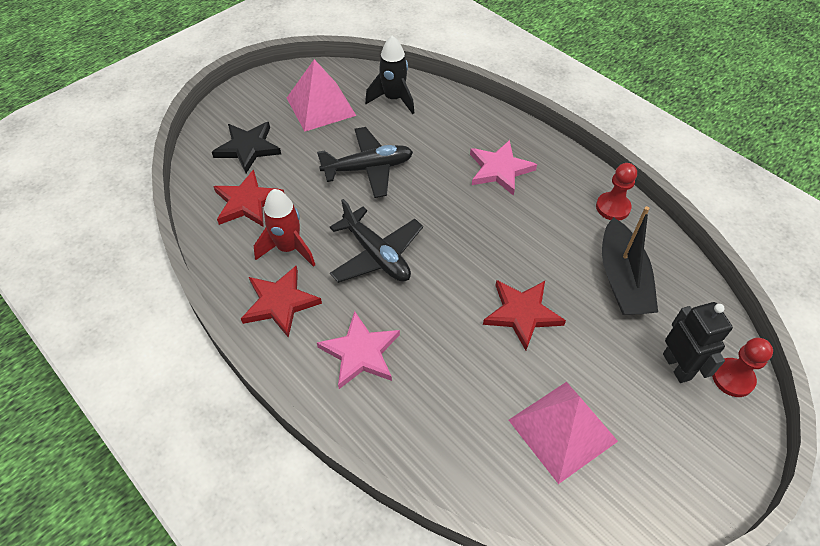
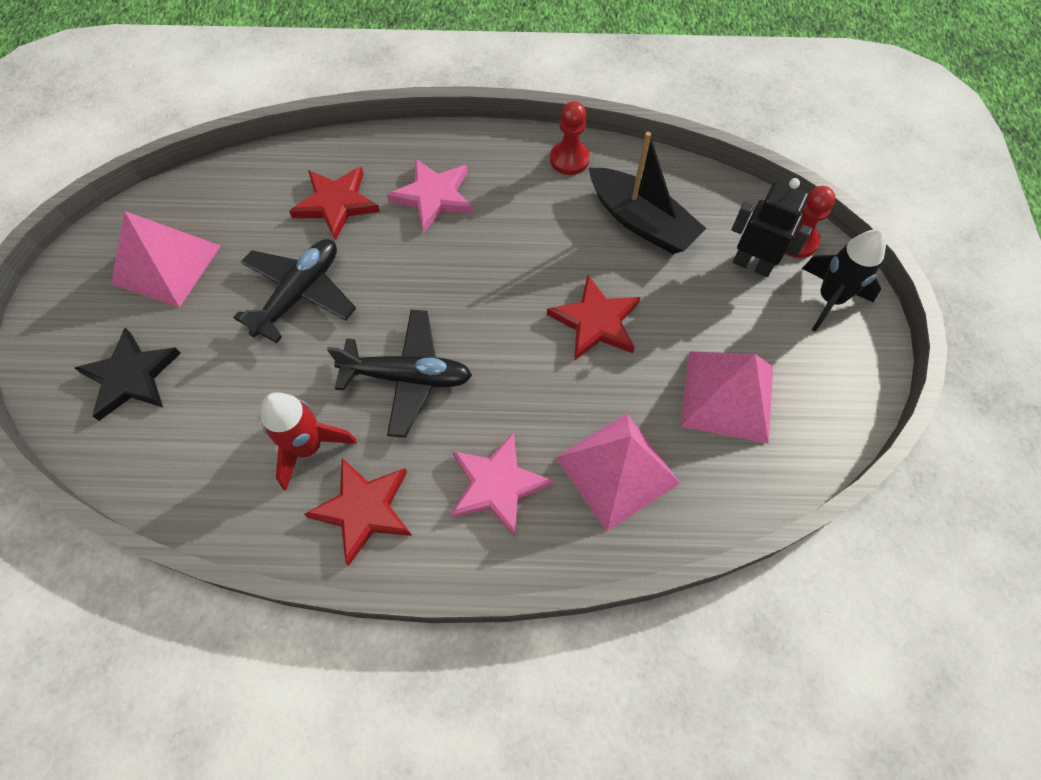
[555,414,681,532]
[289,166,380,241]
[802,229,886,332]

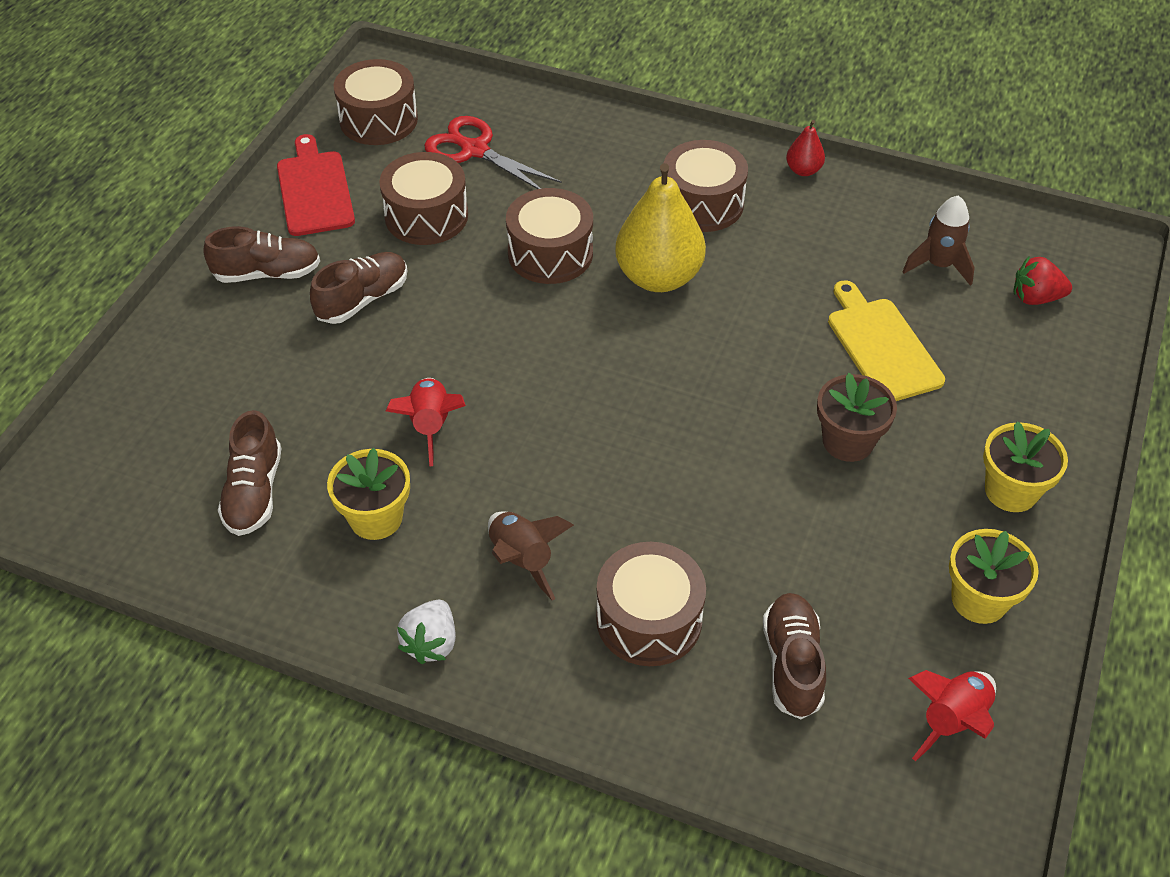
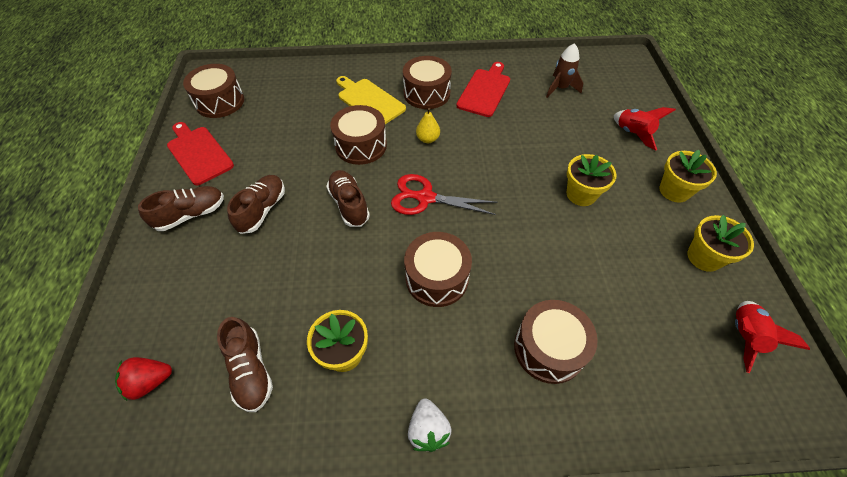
[488,511,574,601] (first image)
[786,120,825,176] (first image)
[456,62,510,117]
[404,232,472,307]
[614,107,676,150]
[391,174,498,215]
[326,170,370,227]
[336,76,406,124]
[115,357,172,401]
[566,154,616,206]
[416,108,440,143]

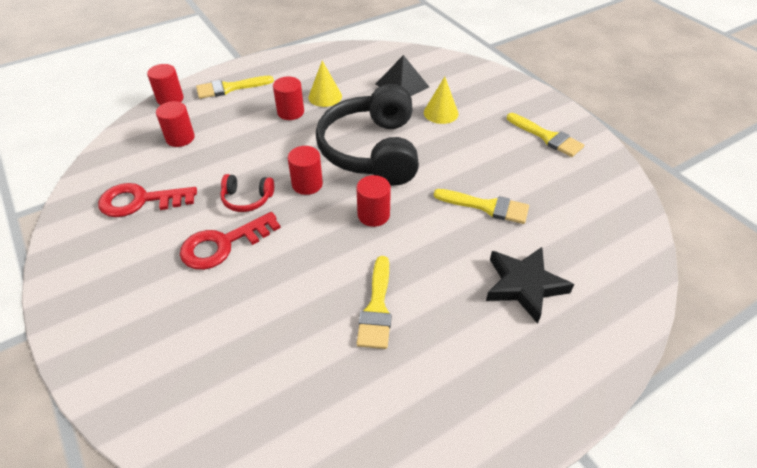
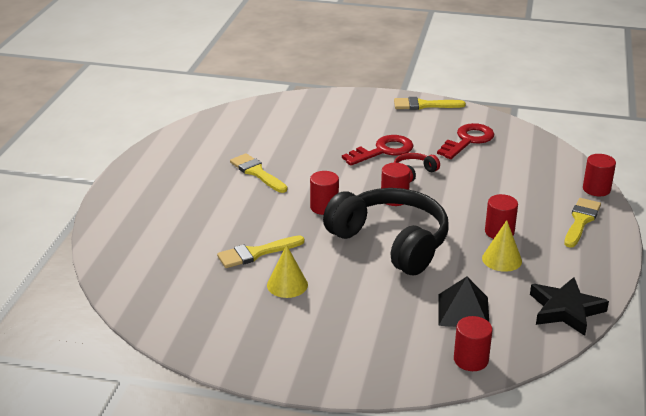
[454,316,492,371]
[267,245,308,298]
[530,277,609,336]
[394,97,466,110]
[342,135,414,166]

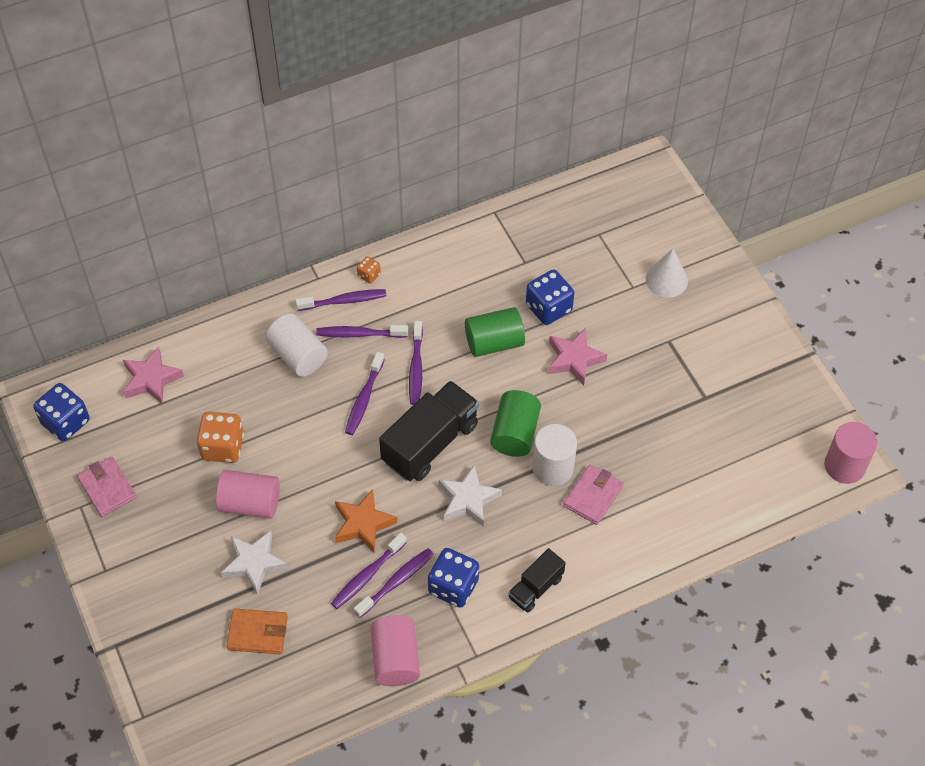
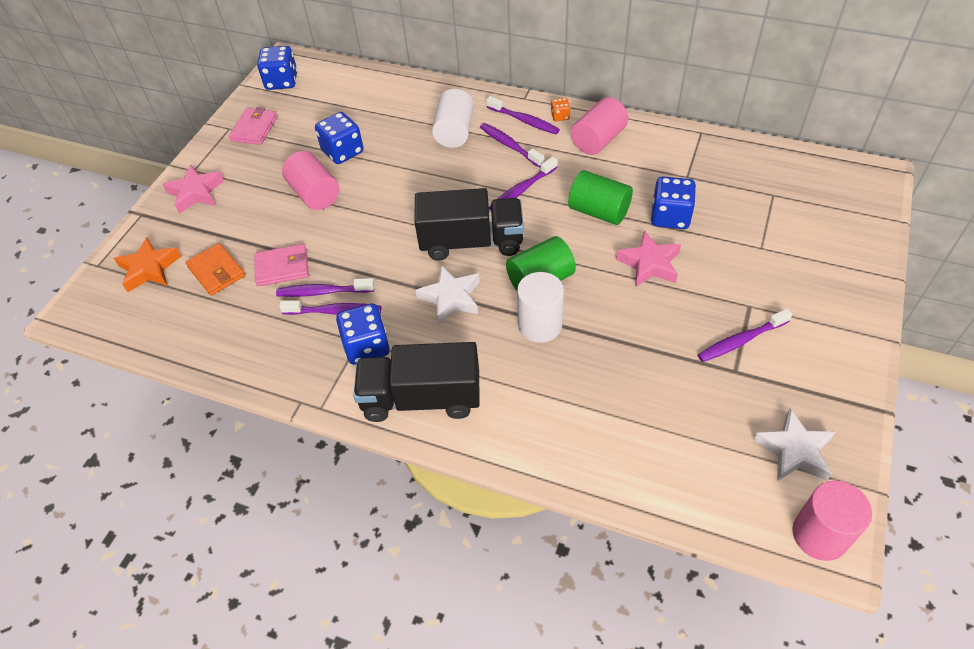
[646,249,688,298] (first image)
[162,165,224,214]
[753,408,835,481]
[114,237,181,292]
[698,309,793,362]
[571,97,628,155]
[254,244,309,286]
[315,112,364,164]
[353,342,480,422]

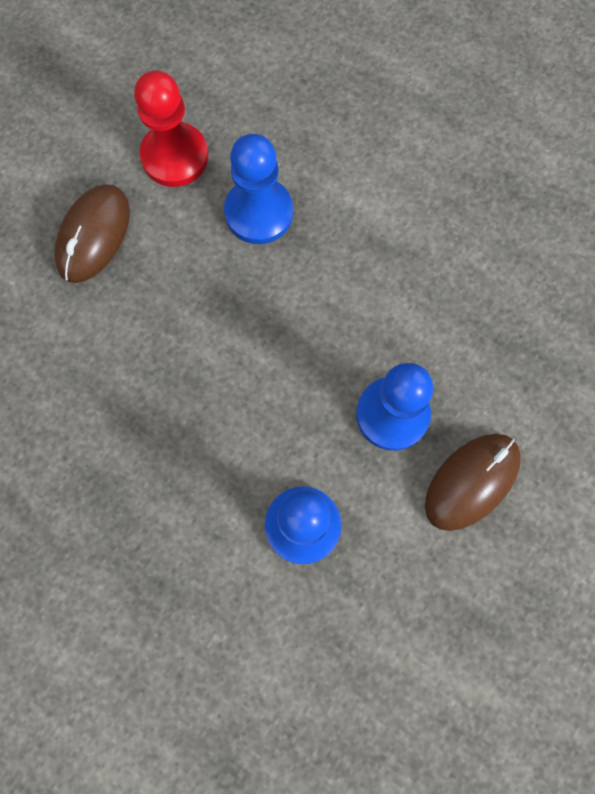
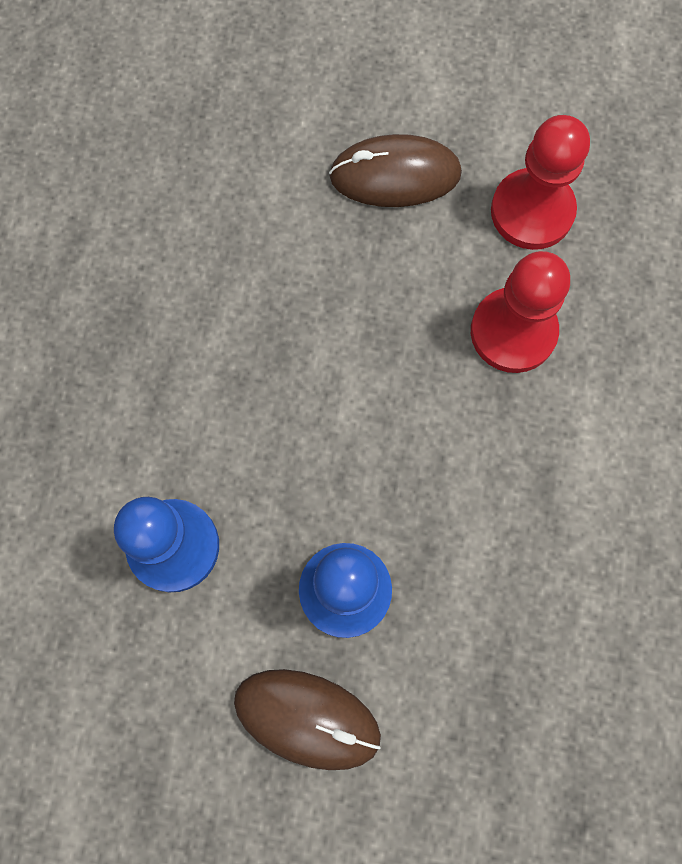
[471,251,570,373]

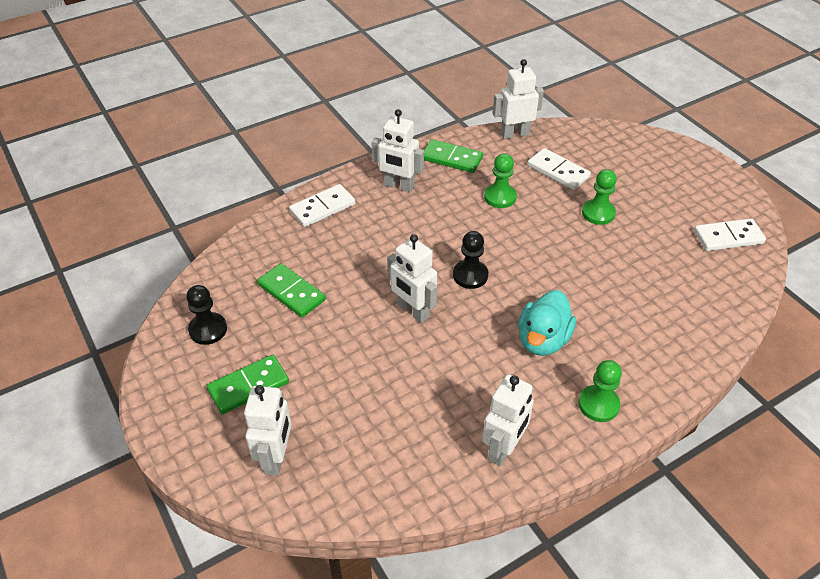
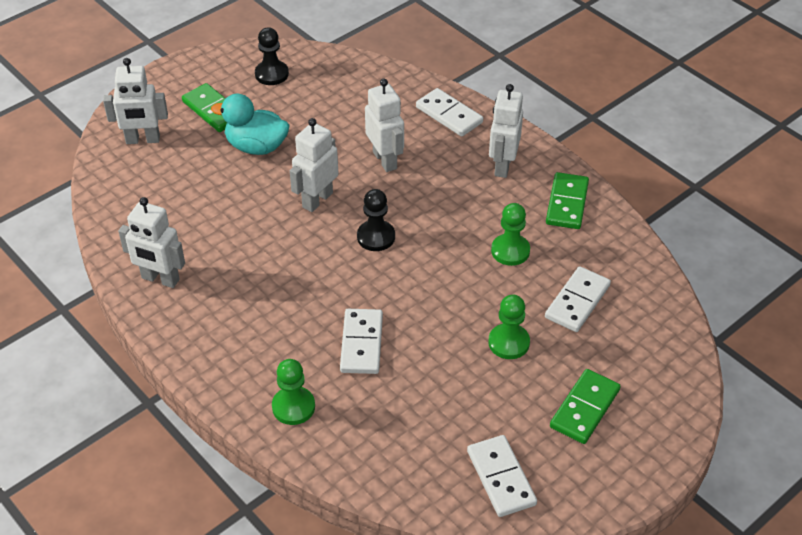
[340,309,383,374]
[550,369,621,444]
[365,78,404,172]
[211,94,290,155]
[272,359,315,425]

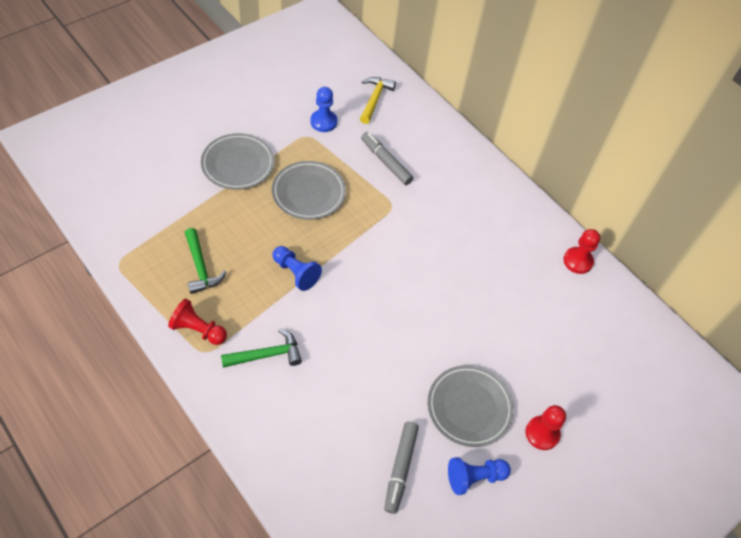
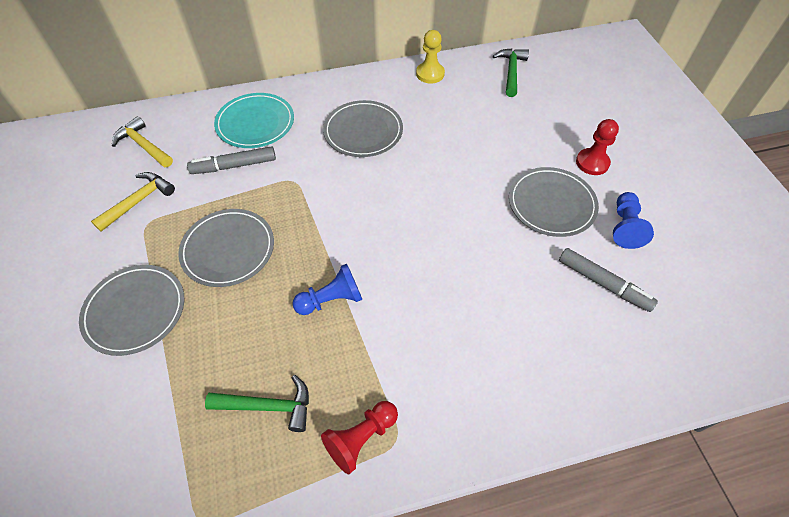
[214,93,294,148]
[323,100,403,157]
[493,48,529,97]
[91,172,175,232]
[416,30,445,83]

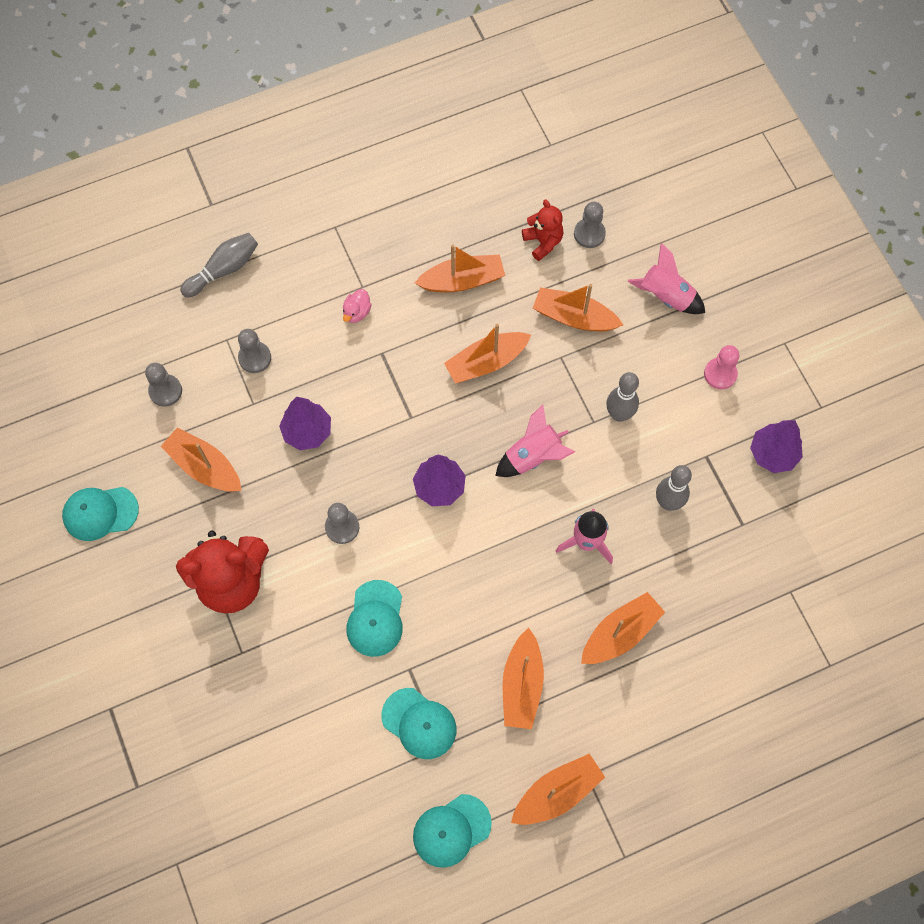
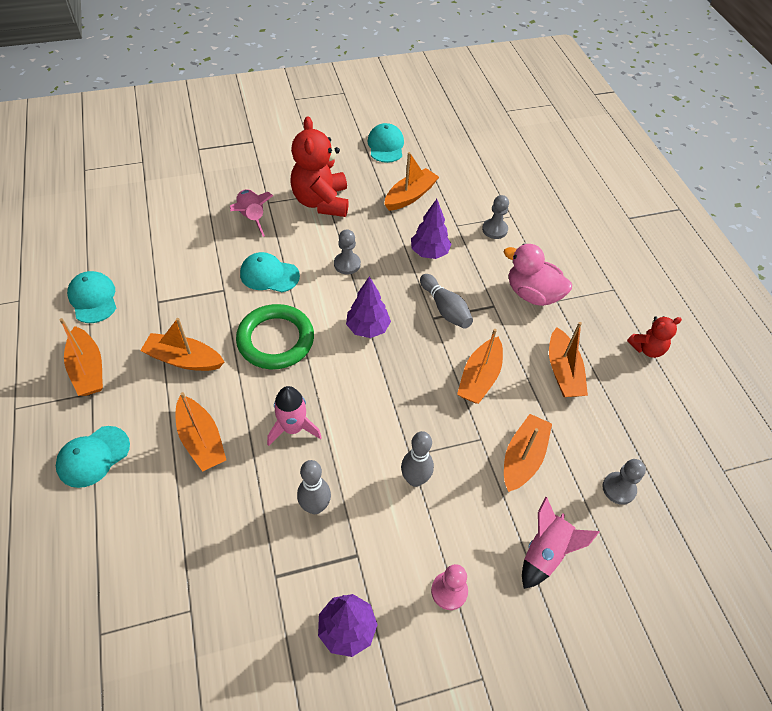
[145,363,182,407] (first image)
[236,304,314,369]
[420,274,473,329]
[56,426,130,488]
[230,189,273,237]
[627,316,682,358]
[457,329,503,404]
[503,244,572,306]

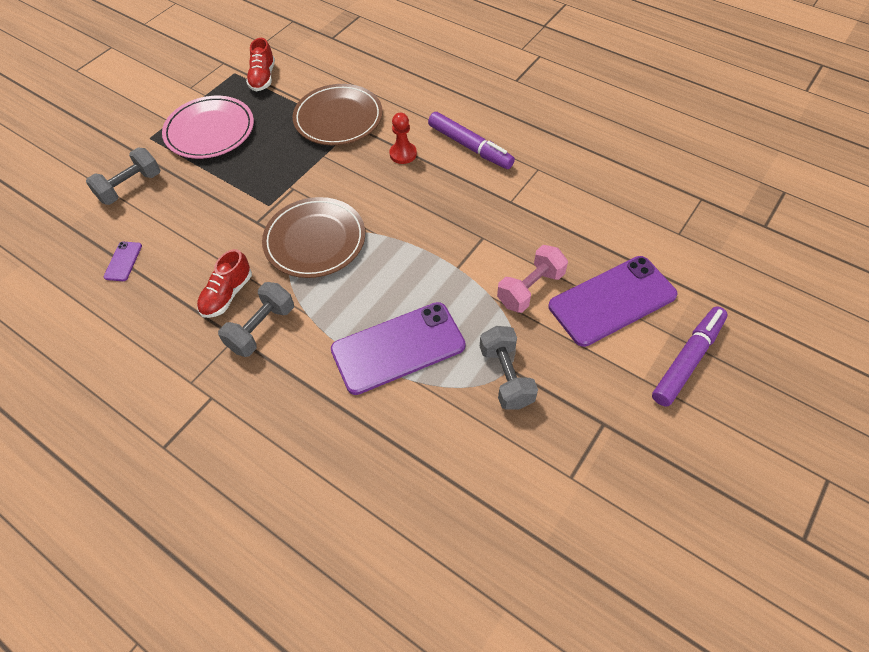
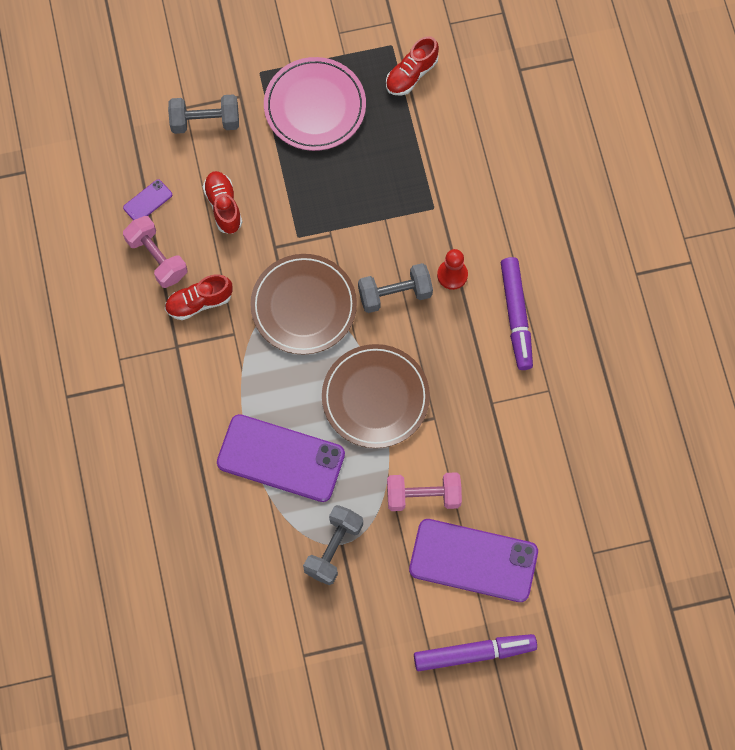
[123,216,187,288]
[203,171,242,234]
[358,263,433,313]
[322,344,430,448]

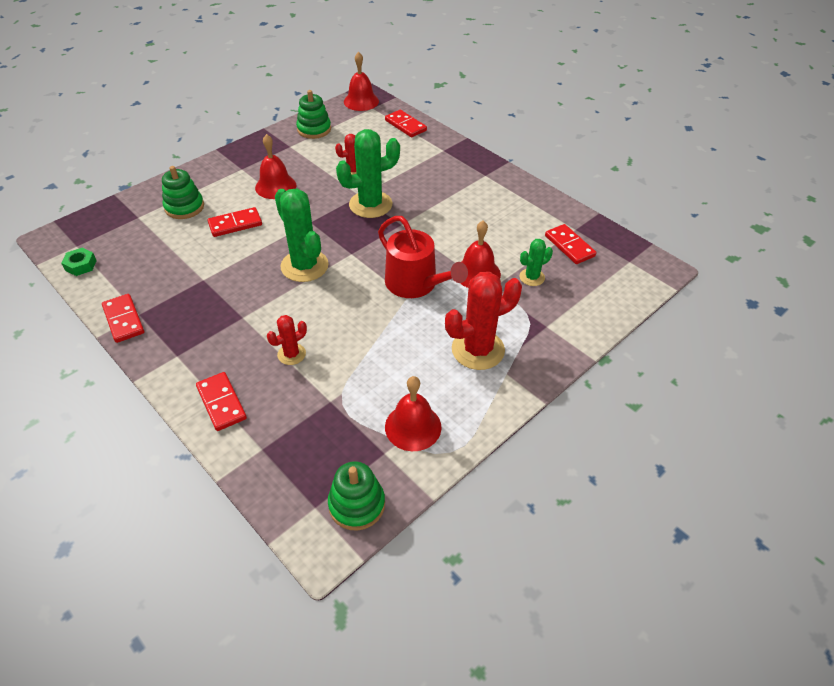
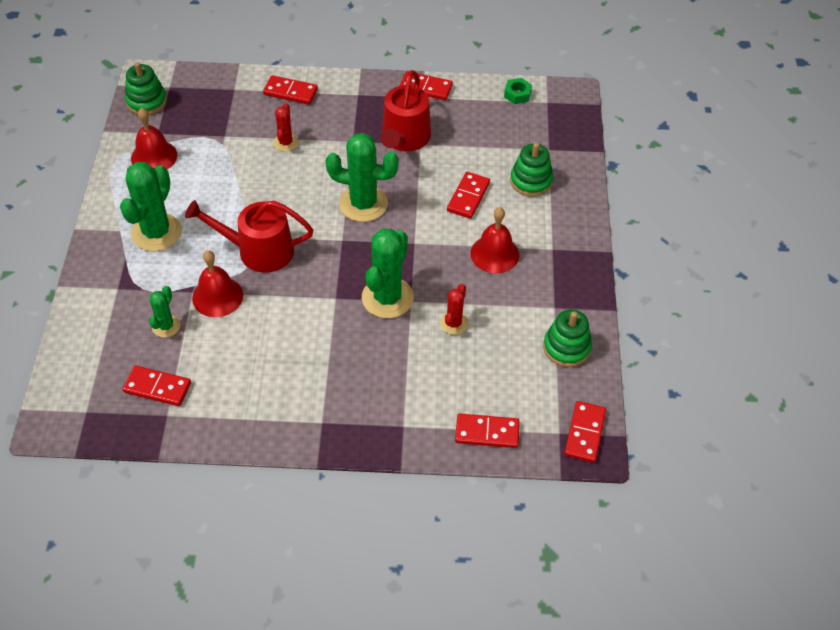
[381,70,431,151]
[564,401,606,463]
[120,162,182,251]

